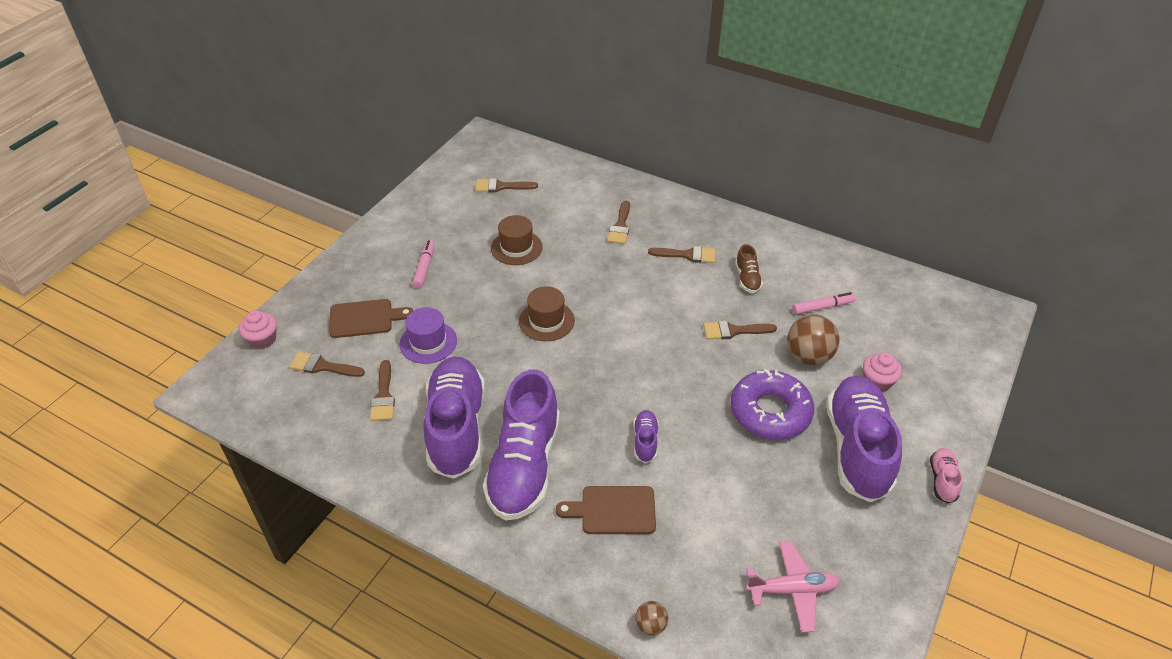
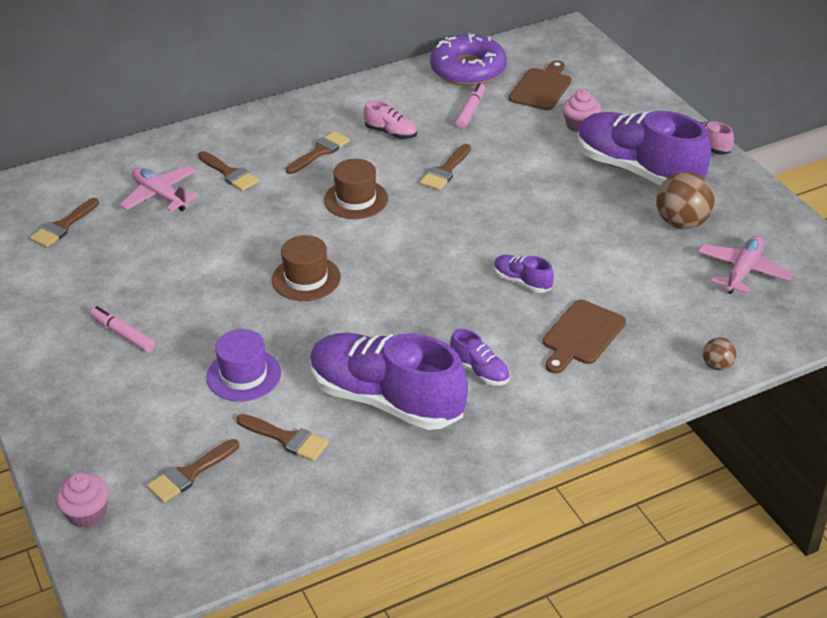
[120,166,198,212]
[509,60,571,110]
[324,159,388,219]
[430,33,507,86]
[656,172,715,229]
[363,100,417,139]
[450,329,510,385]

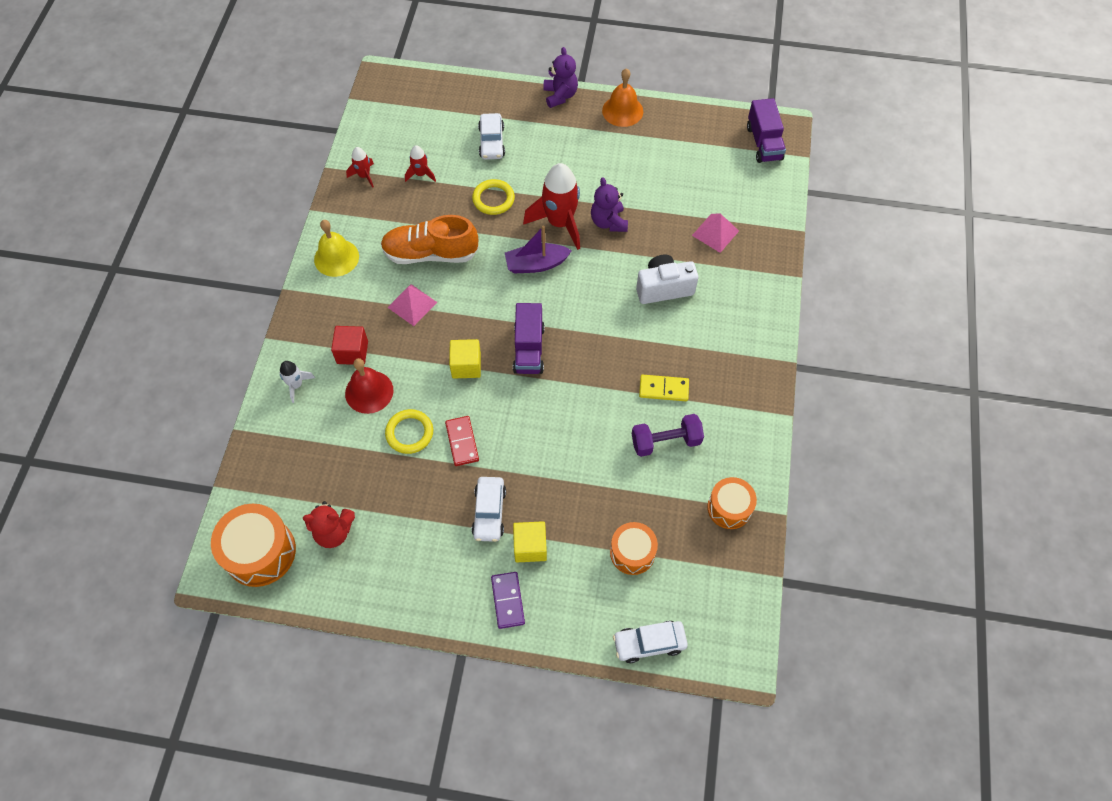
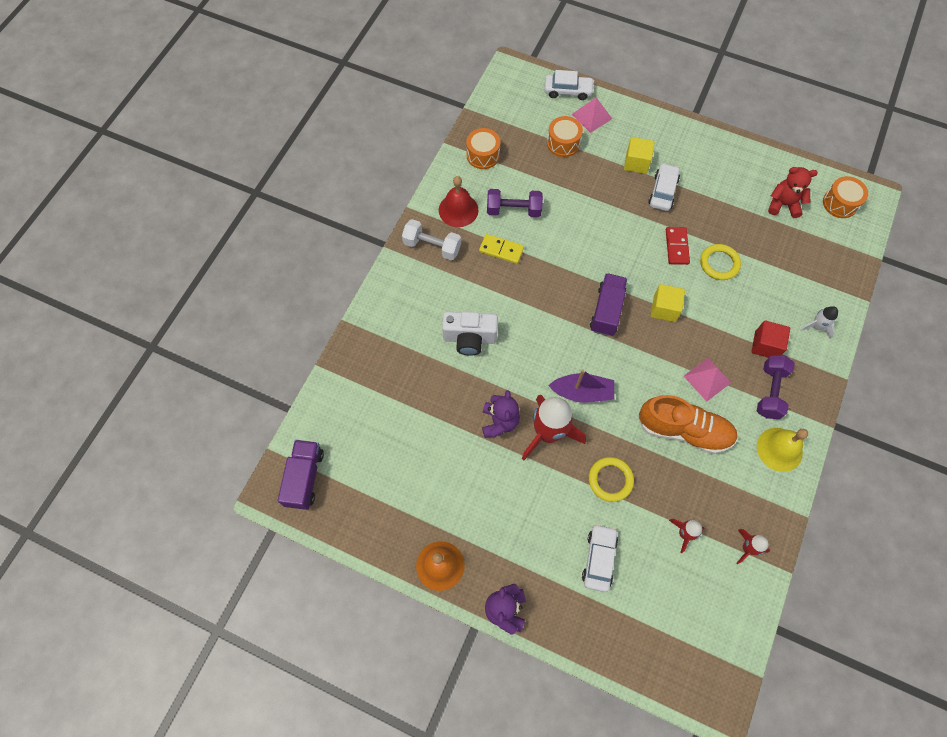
[491,572,525,629] (first image)
[402,219,461,260]
[757,355,795,419]
[439,176,479,227]
[572,97,612,133]
[823,176,868,218]

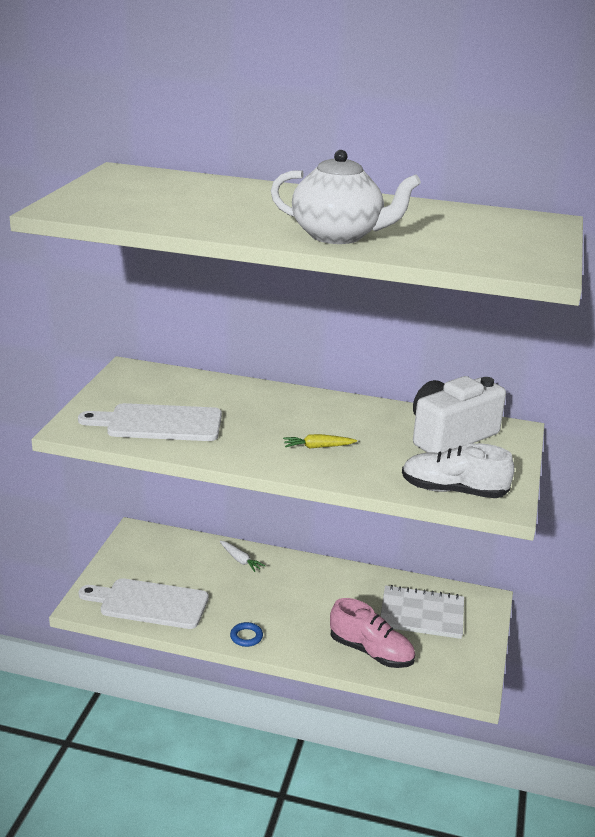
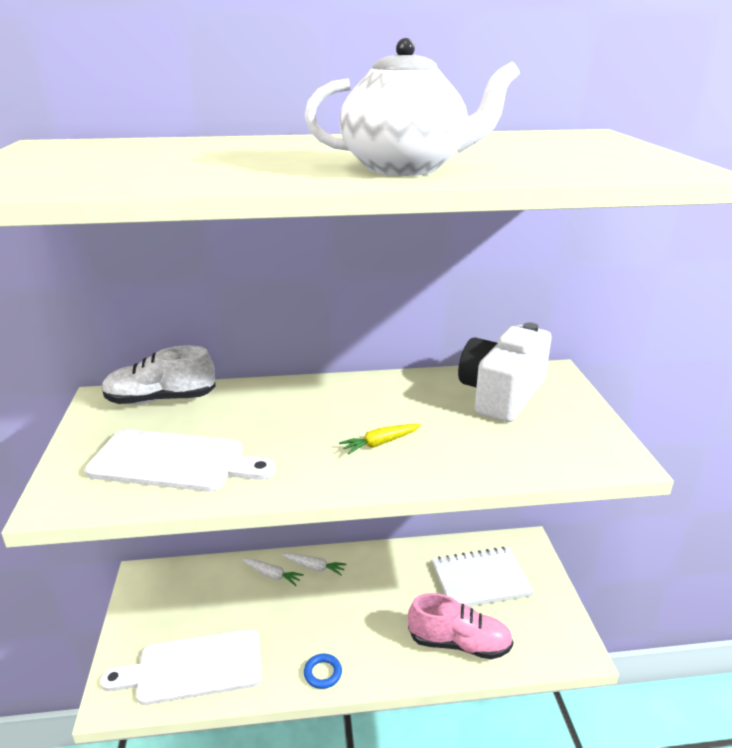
[282,553,347,576]
[102,345,216,405]
[85,429,276,492]

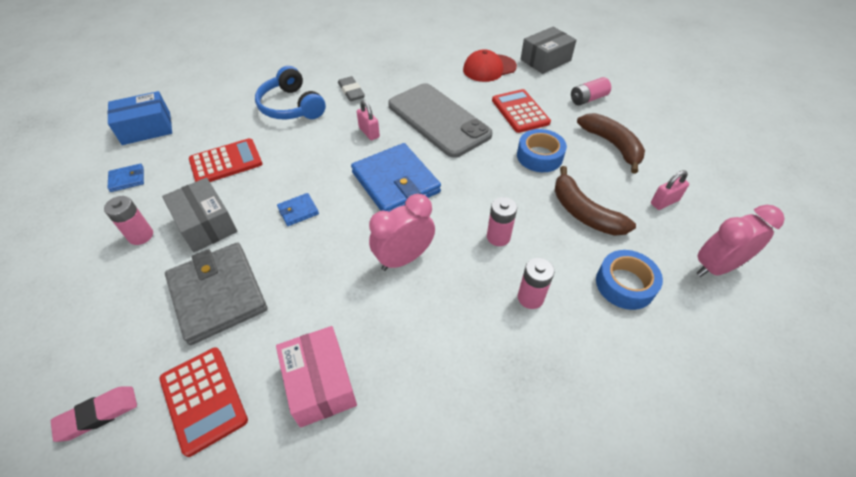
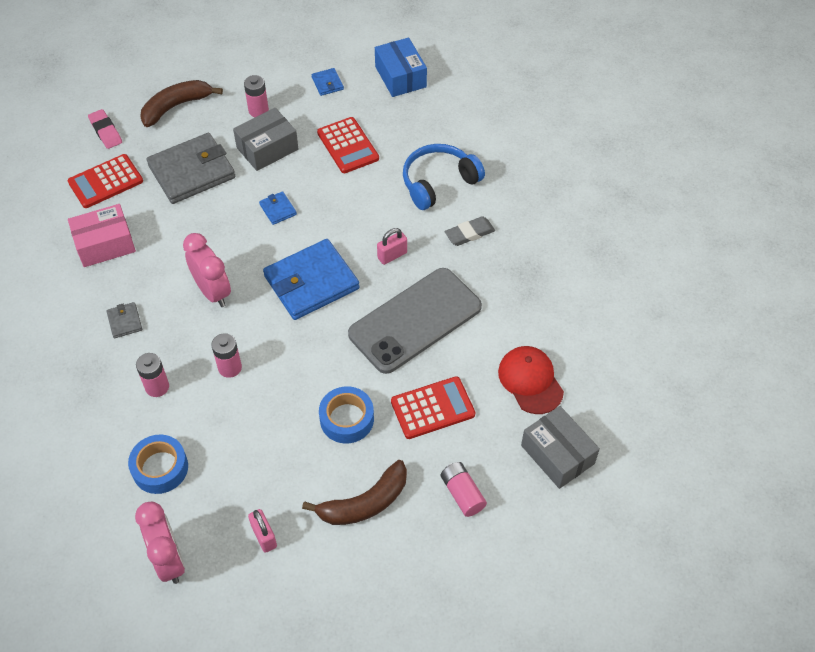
[106,302,142,338]
[140,80,223,127]

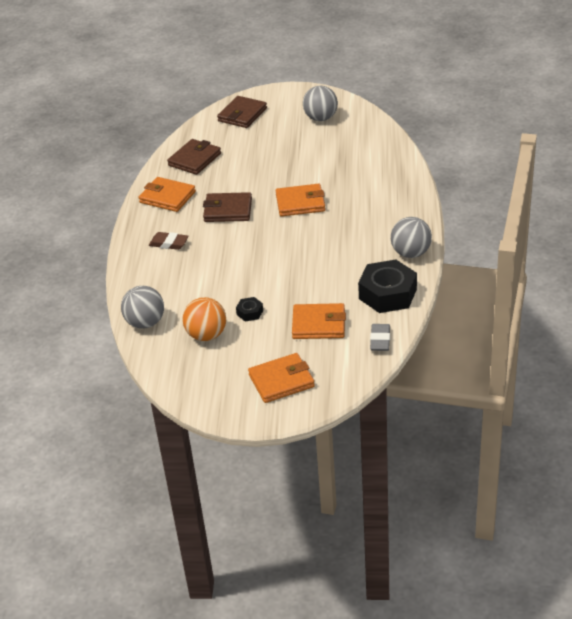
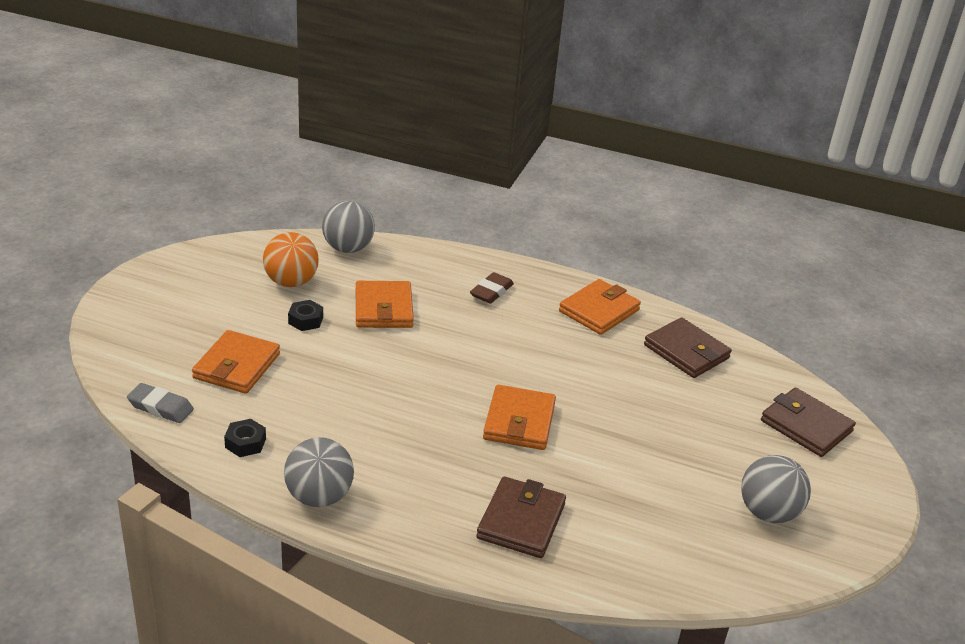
[476,476,566,558]
[356,281,414,328]
[224,419,266,457]

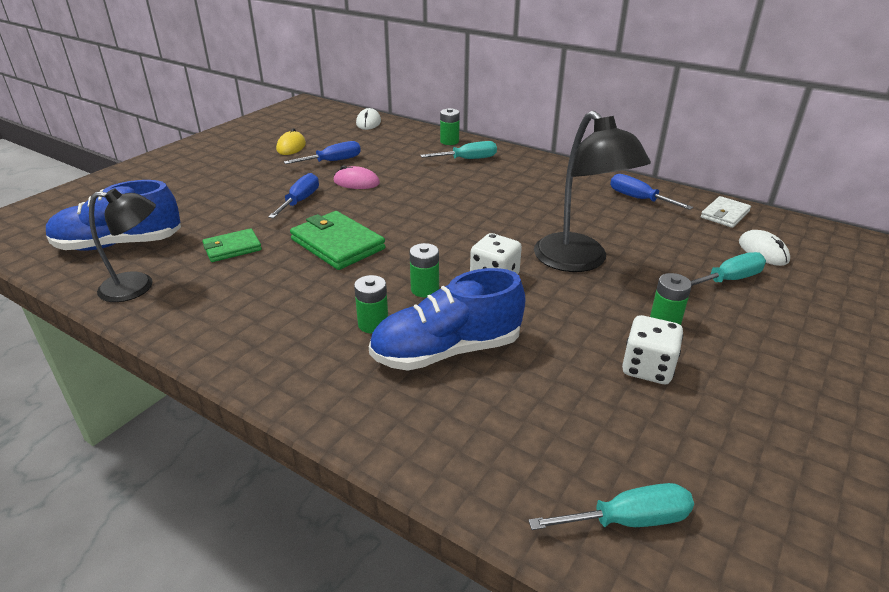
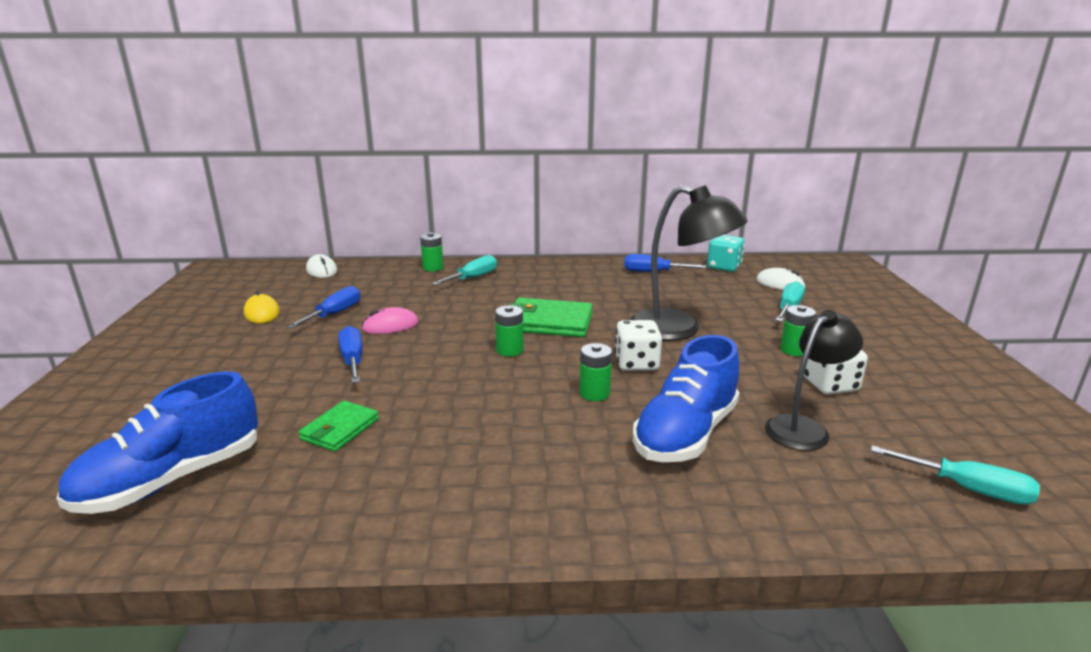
[765,310,863,451]
[510,298,593,337]
[495,305,524,357]
[707,235,745,272]
[871,445,1040,505]

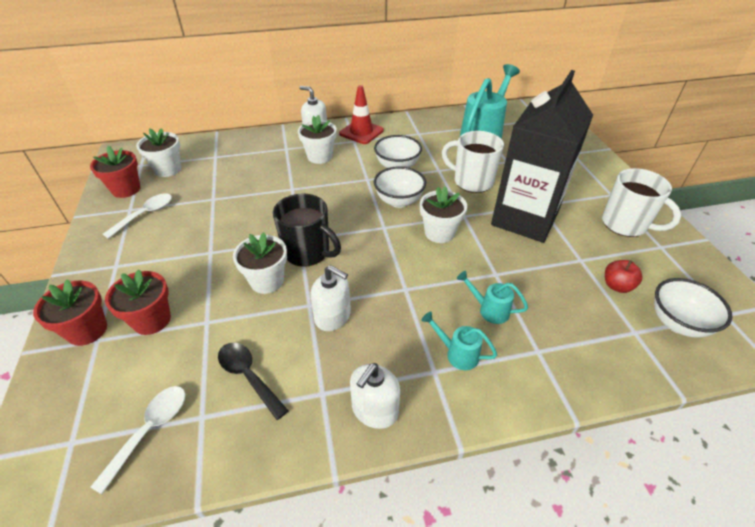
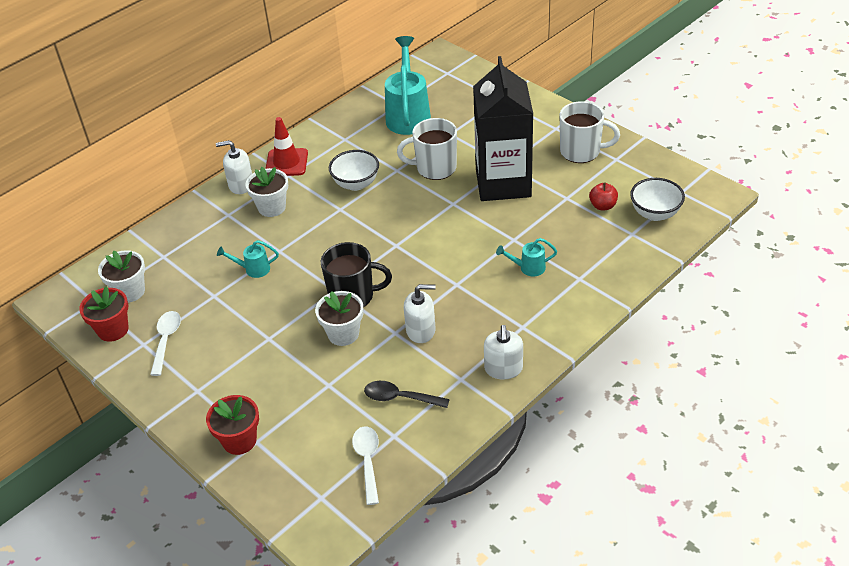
[105,269,171,335] (first image)
[374,166,426,208] (first image)
[420,187,467,243] (first image)
[217,240,279,278]

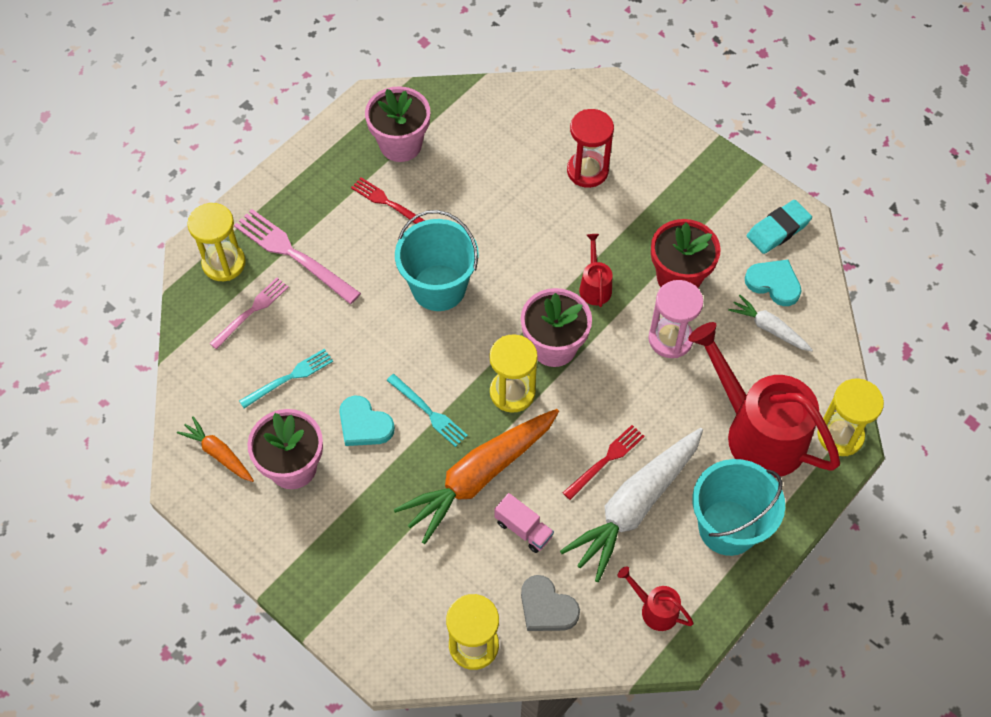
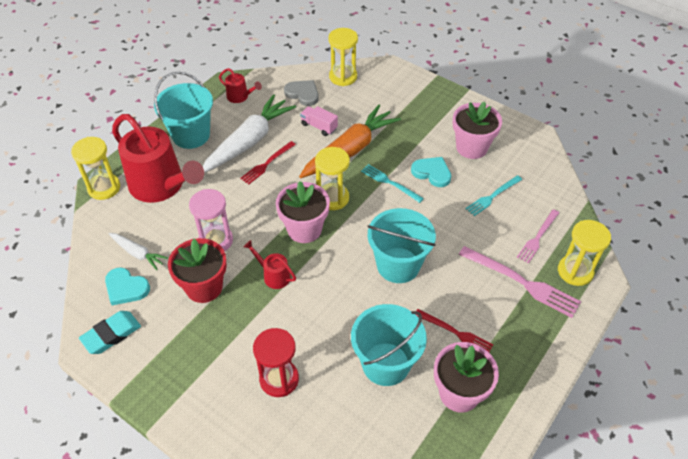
[177,416,254,482] (first image)
[351,304,427,386]
[244,240,296,289]

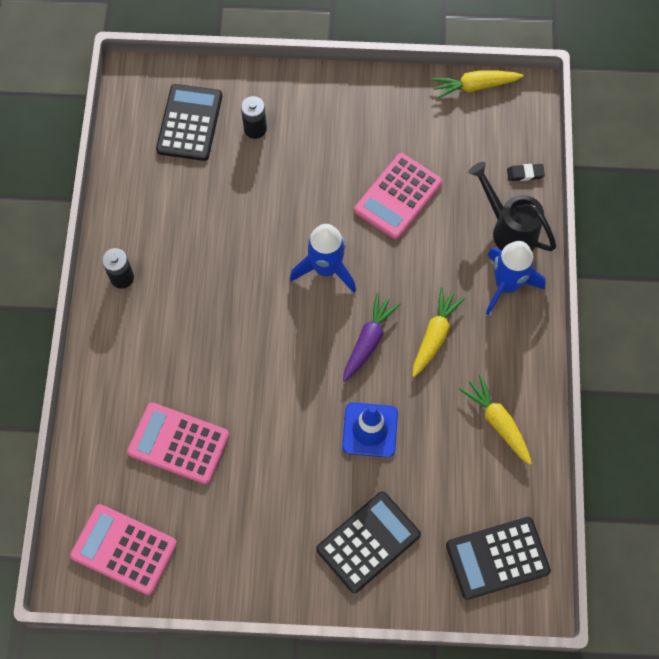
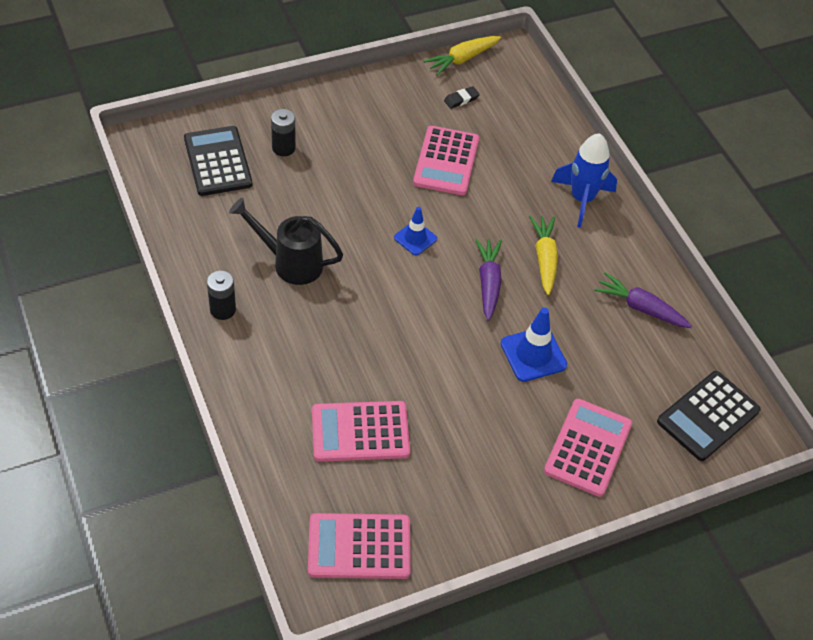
[229,198,343,285]
[444,86,480,109]
[394,207,437,255]
[544,399,632,497]
[594,272,692,328]

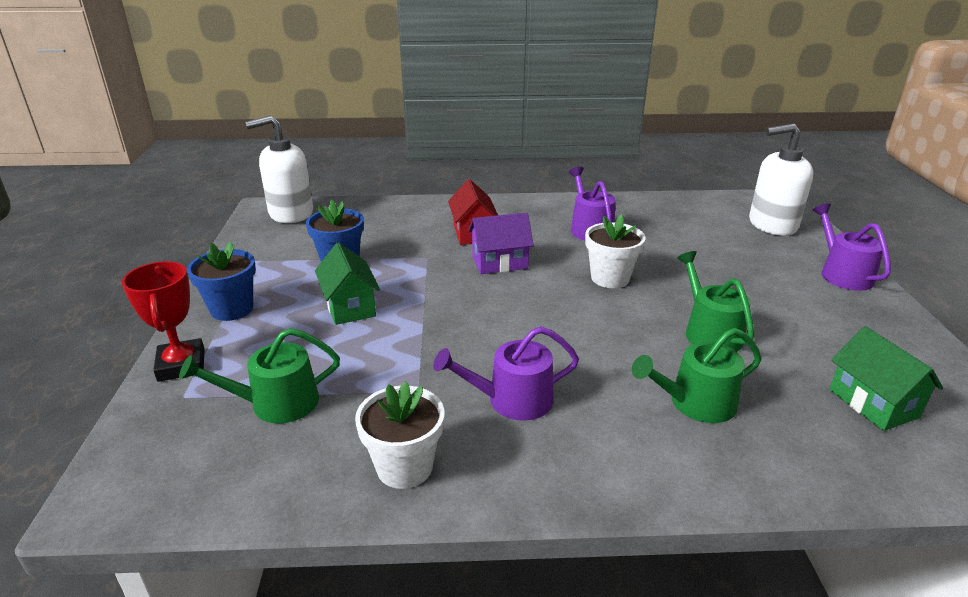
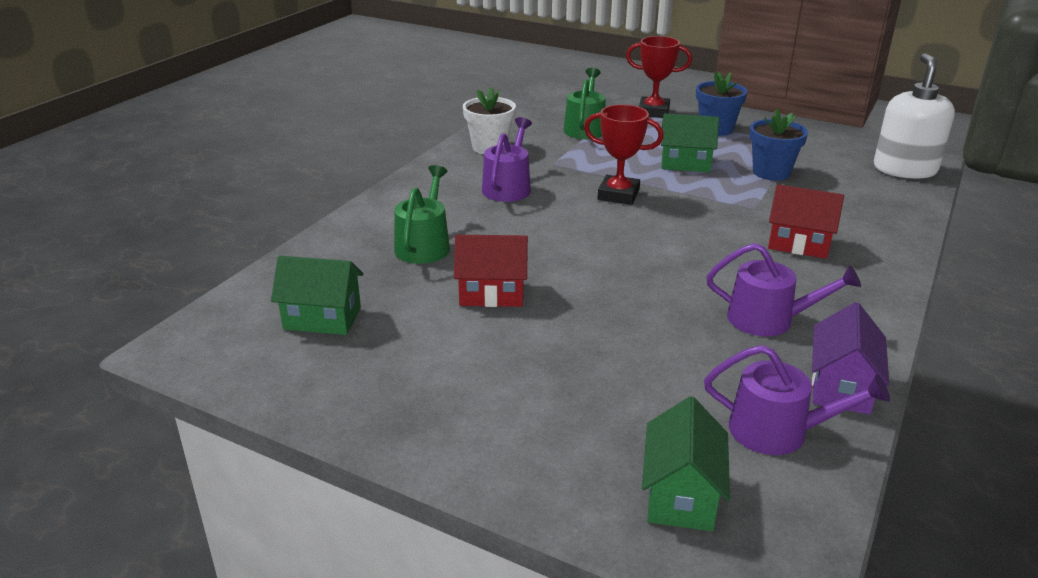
[585,214,646,288] (first image)
[584,105,664,205]
[812,302,889,415]
[704,345,890,455]
[454,235,528,307]
[642,396,730,531]

